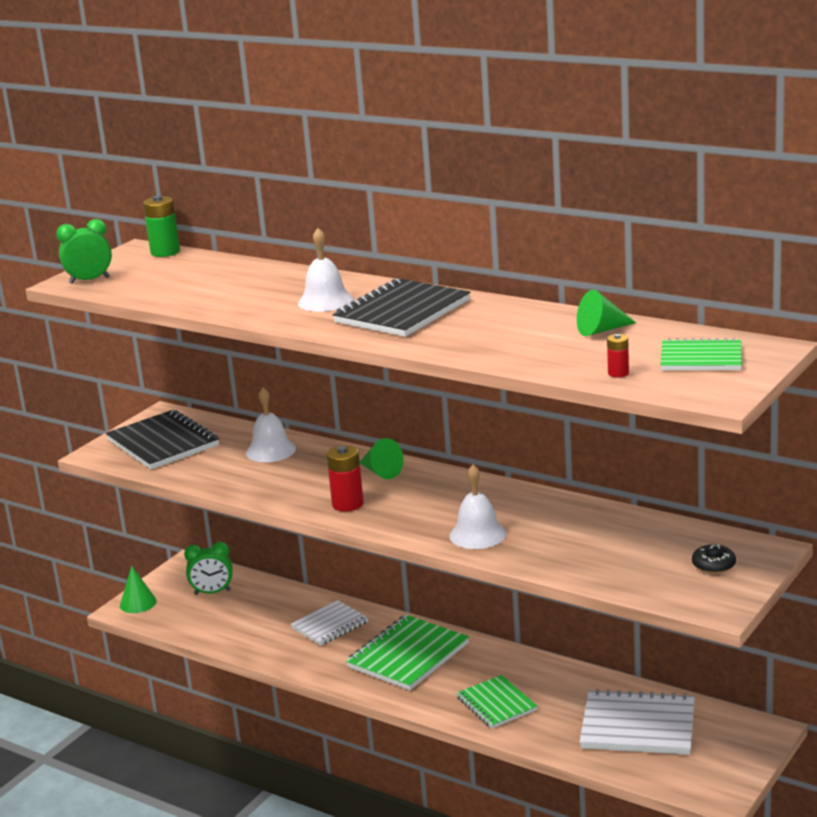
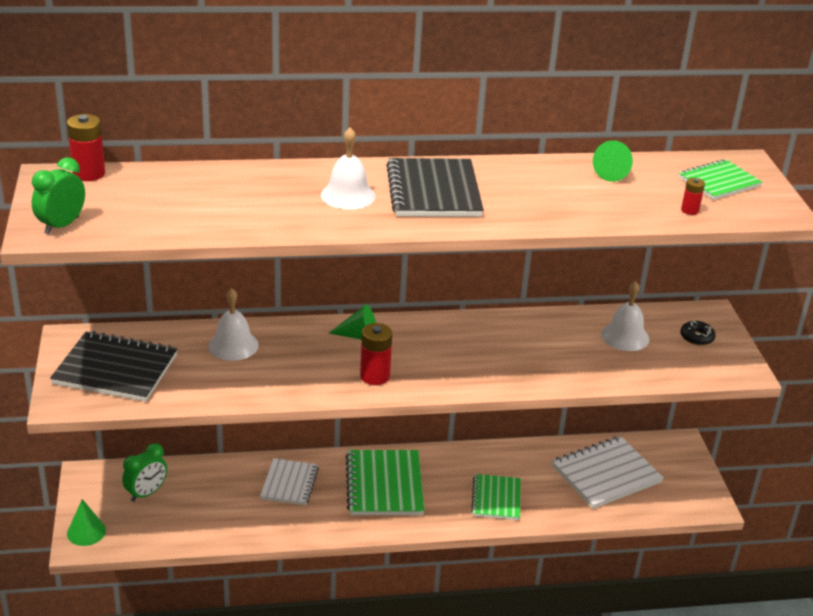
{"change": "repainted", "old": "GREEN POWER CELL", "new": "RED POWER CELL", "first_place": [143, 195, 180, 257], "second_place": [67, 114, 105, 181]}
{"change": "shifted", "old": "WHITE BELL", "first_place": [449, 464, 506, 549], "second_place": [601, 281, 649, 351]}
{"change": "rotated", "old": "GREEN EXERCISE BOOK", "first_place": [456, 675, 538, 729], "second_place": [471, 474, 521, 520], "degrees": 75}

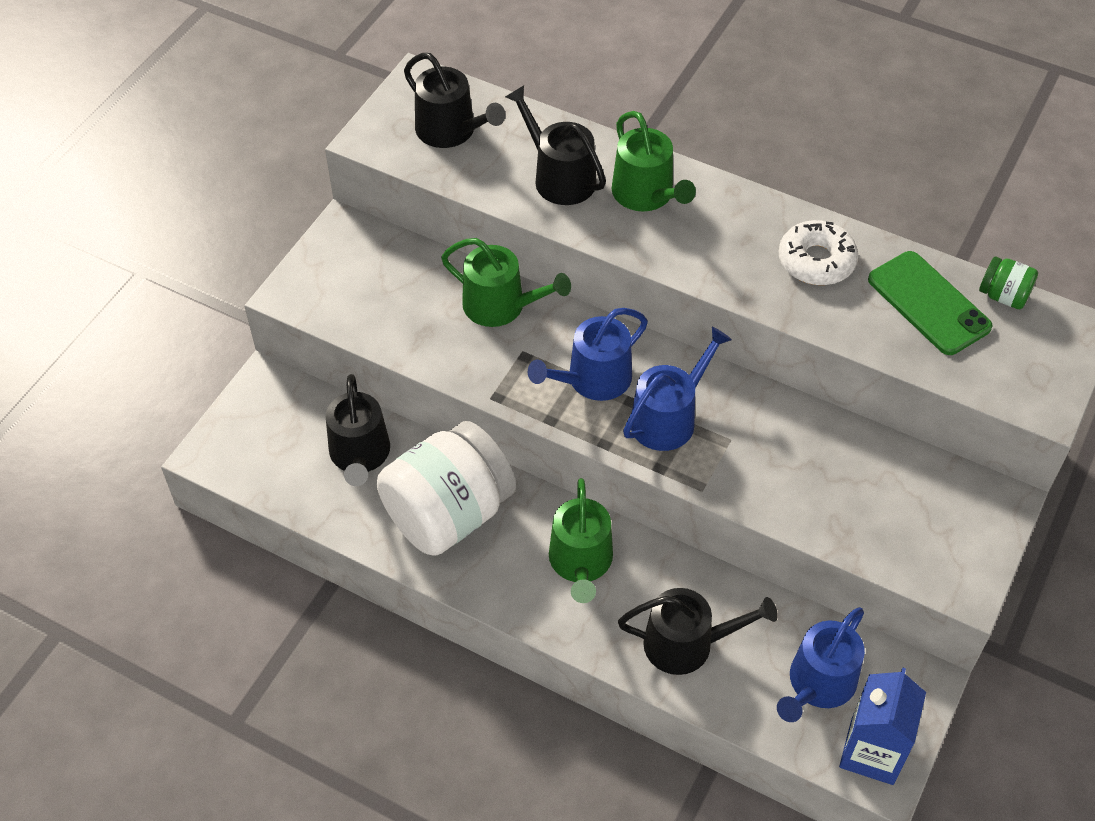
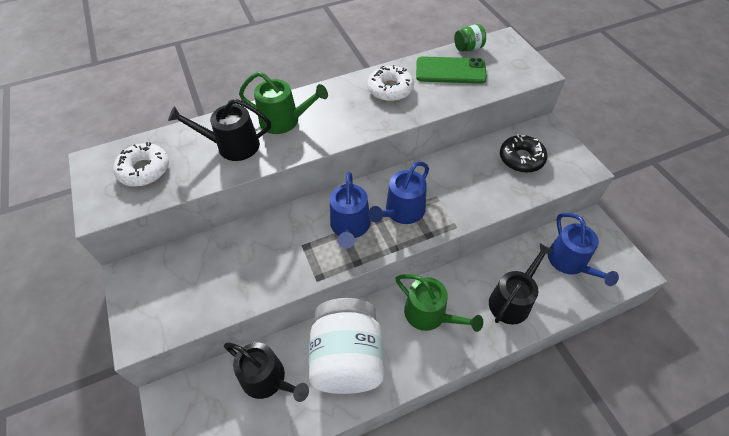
{"change": "swapped", "old": "JET-BLACK WATERING CAN", "new": "WHITE DOUGHNUT", "first_place": [404, 53, 505, 148], "second_place": [113, 142, 169, 187]}
{"change": "gone", "old": "GREEN WATERING CAN", "first_place": [441, 238, 571, 327]}
{"change": "rotated", "old": "BLUE WATERING CAN", "first_place": [623, 327, 732, 451], "second_place": [368, 161, 429, 224], "degrees": -135}
{"change": "gone", "old": "BLUE MILK CARTON", "first_place": [839, 668, 926, 785]}
{"change": "new", "new": "JET-BLACK DOUGHNUT", "second_place": [500, 134, 547, 173]}

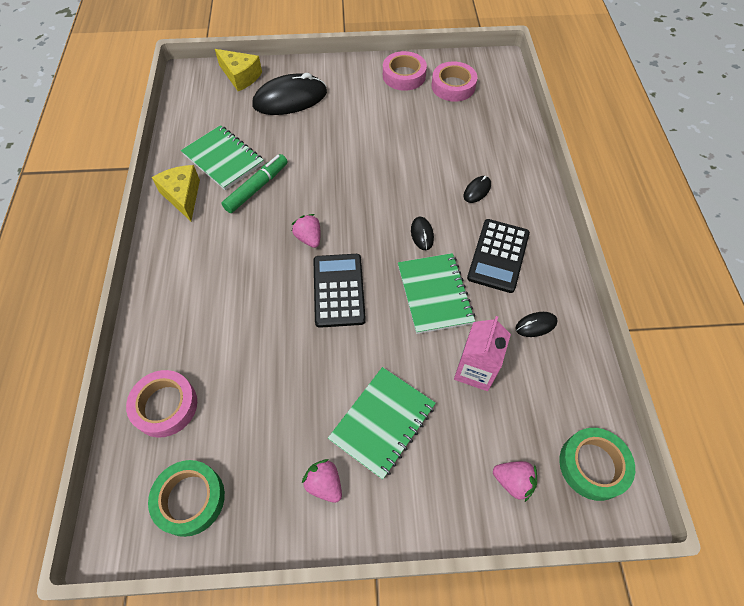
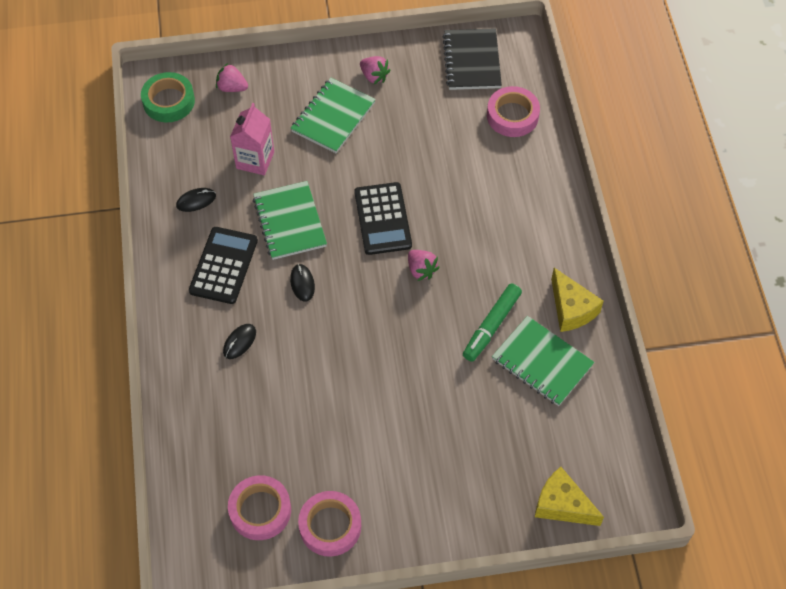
{"change": "swapped", "old": "GREEN STICKY TAPE", "new": "JET-BLACK EXERCISE BOOK", "first_place": [148, 460, 225, 537], "second_place": [442, 28, 502, 90]}
{"change": "gone", "old": "JET-BLACK MOUSE", "first_place": [253, 73, 327, 115]}

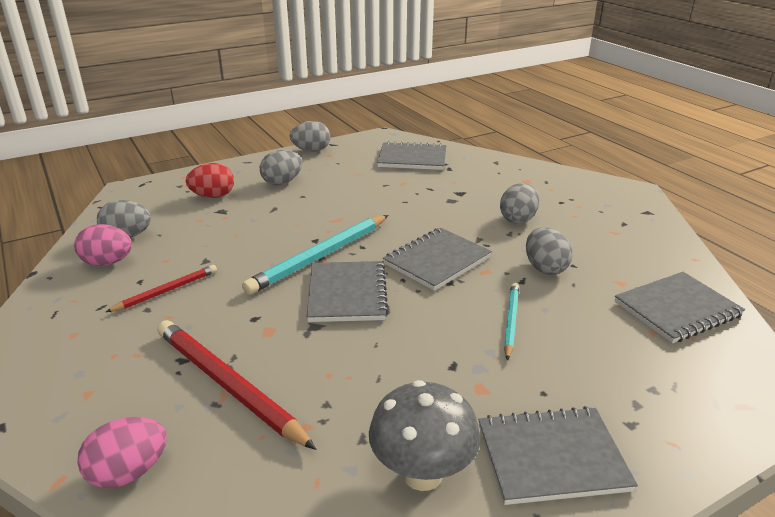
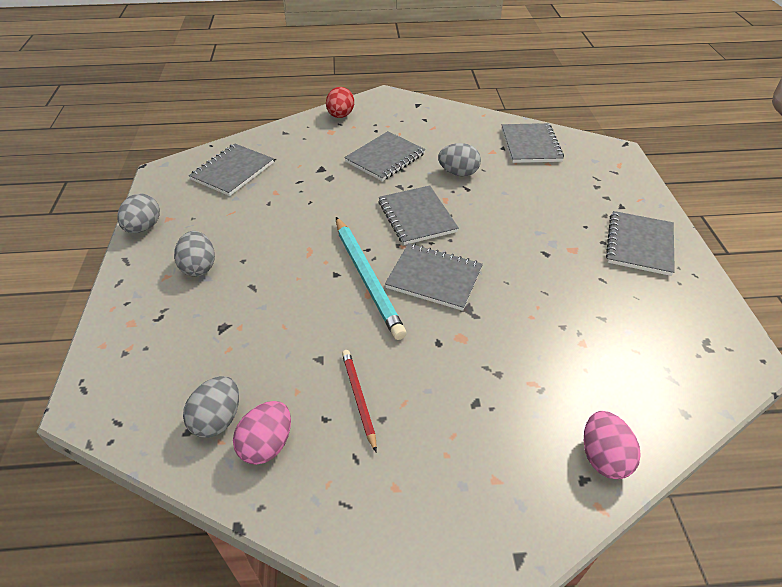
{"change": "gone", "old": "RED WOODEN PENCIL", "first_place": [158, 320, 316, 450]}
{"change": "shifted", "old": "RED TOY EGG", "first_place": [186, 163, 234, 198], "second_place": [326, 87, 354, 118]}
{"change": "gone", "old": "GREY FUNGUS", "first_place": [369, 380, 480, 491]}
{"change": "swapped", "old": "GREY TOY EGG", "new": "GREY EXERCISE BOOK", "first_place": [500, 183, 539, 224], "second_place": [344, 131, 425, 181]}
{"change": "gone", "old": "AQUA WOODEN PENCIL", "first_place": [504, 283, 519, 361]}

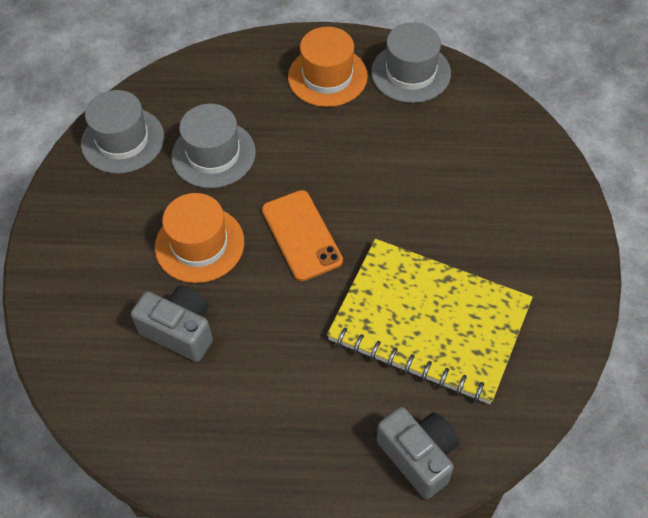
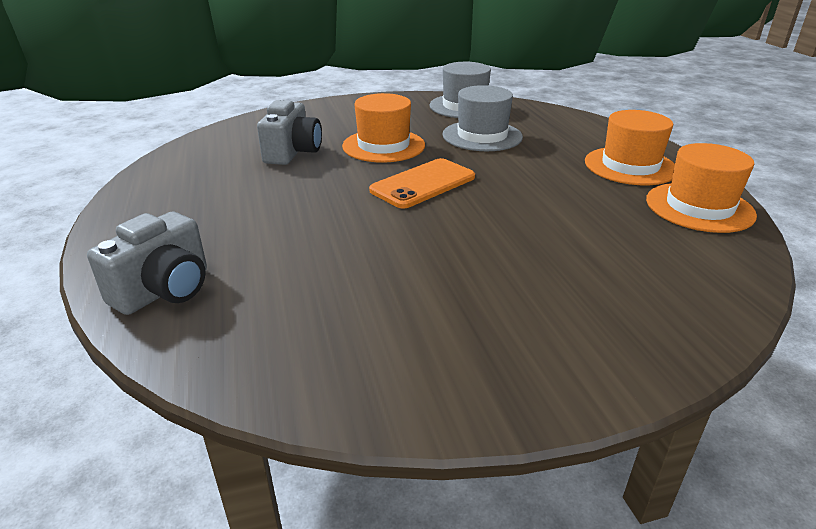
{"change": "gone", "old": "BRIGHT YELLOW EXERCISE BOOK", "first_place": [327, 239, 533, 404]}
{"change": "repainted", "old": "GREY HAT", "new": "BRIGHT ORANGE HAT", "first_place": [371, 23, 451, 103], "second_place": [646, 143, 757, 233]}

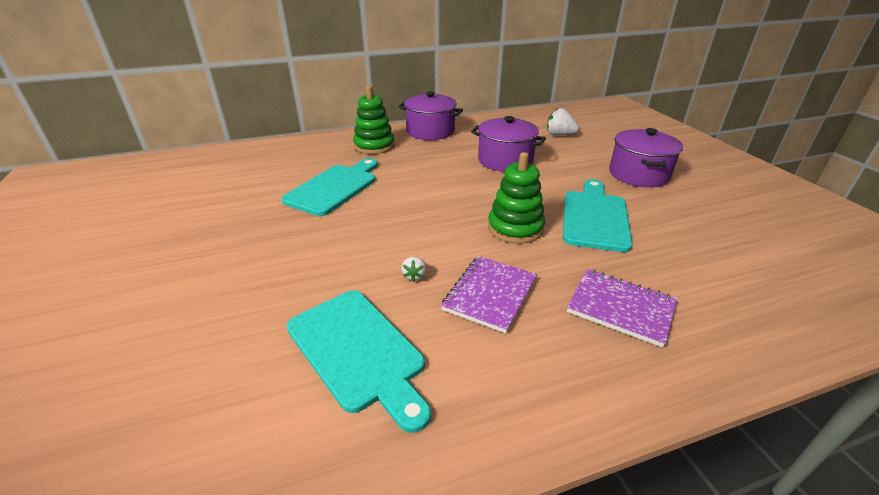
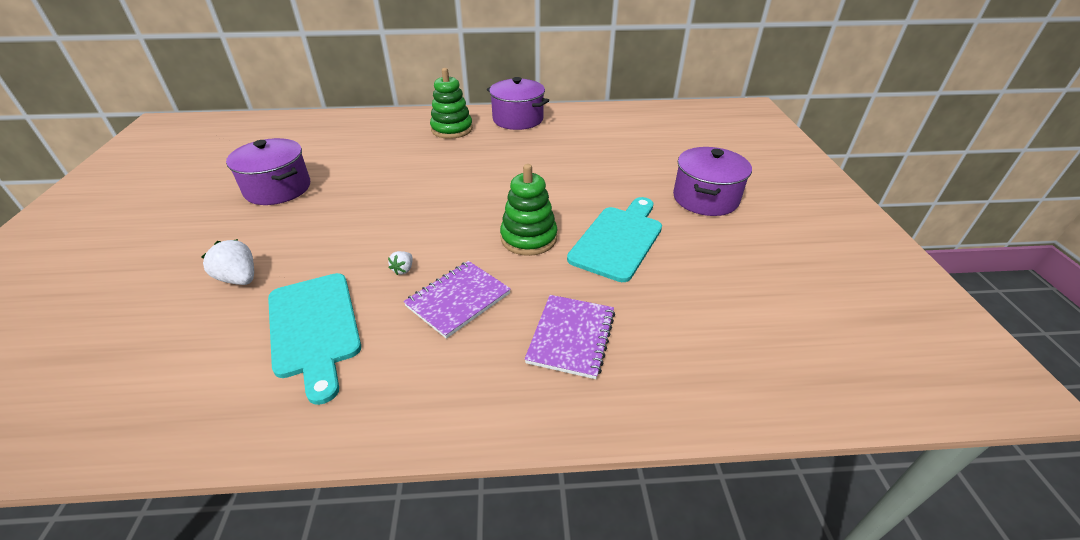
{"change": "gone", "old": "AQUA BREAD BOARD", "first_place": [281, 158, 378, 216]}
{"change": "shifted", "old": "VIOLET COOKING POT", "first_place": [471, 116, 546, 172], "second_place": [226, 138, 310, 205]}
{"change": "shifted", "old": "WHITE STRAWBERRY", "first_place": [547, 108, 579, 135], "second_place": [202, 239, 254, 285]}
{"change": "rotated", "old": "VIOLET EXERCISE BOOK", "first_place": [567, 269, 677, 347], "second_place": [525, 295, 615, 379], "degrees": 60}

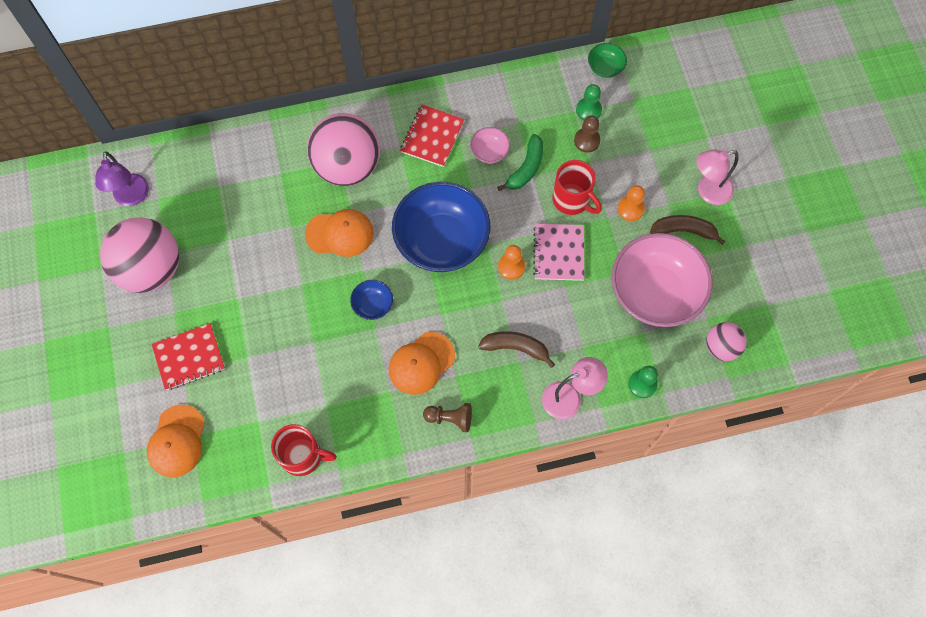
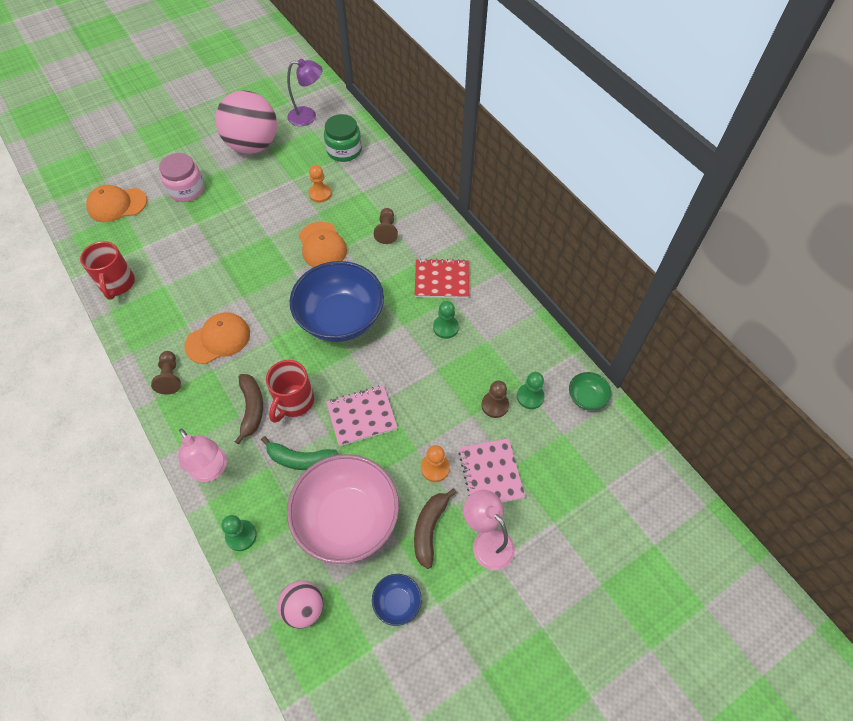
{"change": "rotated", "old": "VIOLET LAMP", "first_place": [95, 152, 149, 206], "second_place": [287, 59, 323, 126], "degrees": -150}
{"change": "swapped", "old": "RED EXERCISE BOOK", "new": "ROSY JAR", "first_place": [152, 323, 225, 390], "second_place": [159, 153, 205, 202]}
{"change": "swapped", "old": "ROSY BALL", "new": "BROWN CHESS PAWN", "first_place": [307, 113, 380, 186], "second_place": [374, 208, 398, 244]}
{"change": "shifted", "old": "BLUE SERVING BOWL", "first_place": [350, 280, 393, 320], "second_place": [372, 574, 422, 626]}
{"change": "rotated", "old": "BRIGHT ORANGE CAP", "first_place": [389, 332, 455, 395], "second_place": [184, 312, 250, 364], "degrees": 120}
{"change": "swapped", "old": "ROSY SERVING BOWL", "new": "GREEN CHESS PAWN", "first_place": [470, 127, 510, 164], "second_place": [433, 301, 459, 339]}
{"change": "shifted", "old": "GREEN BANANA", "first_place": [497, 134, 543, 191], "second_place": [261, 436, 338, 470]}
{"change": "shifted", "old": "BRIGHT ORANGE CHESS PAWN", "first_place": [498, 245, 525, 280], "second_place": [309, 165, 332, 203]}
{"change": "shifted", "old": "RED COFFEE MUG", "first_place": [552, 160, 602, 215], "second_place": [266, 360, 314, 423]}
{"change": "rotated", "old": "BROWN BANANA", "first_place": [650, 215, 726, 245], "second_place": [414, 488, 457, 569], "degrees": -150}
{"change": "new", "new": "GREEN JAR", "second_place": [324, 114, 362, 162]}
{"change": "new", "new": "ROSY EXERCISE BOOK", "second_place": [458, 438, 525, 502]}

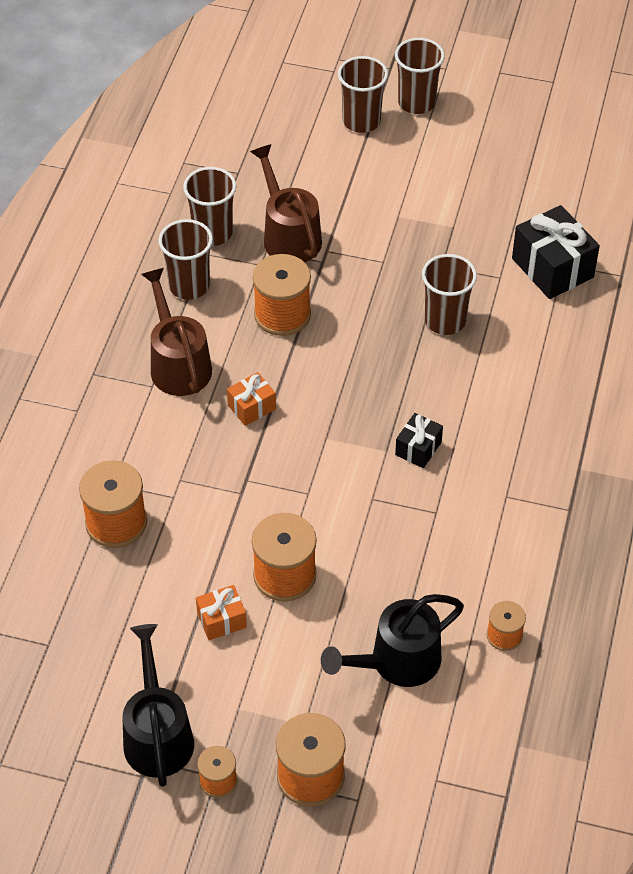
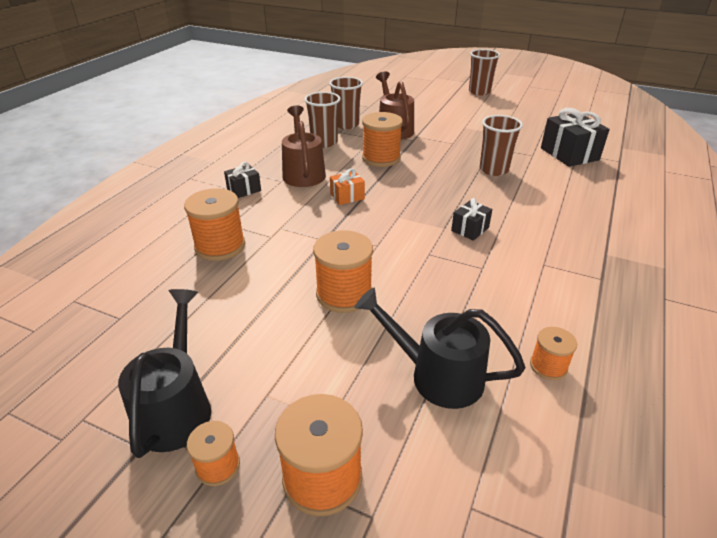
{"change": "gone", "old": "BRIGHT ORANGE WRAPPED GIFT", "first_place": [196, 585, 247, 640]}
{"change": "rotated", "old": "JET-BLACK WATERING CAN", "first_place": [321, 594, 464, 687], "second_place": [355, 288, 525, 409], "degrees": 45}
{"change": "gone", "old": "BROWN CUP", "first_place": [338, 56, 388, 133]}
{"change": "new", "new": "JET-BLACK WRAPPED GIFT", "second_place": [224, 162, 261, 198]}

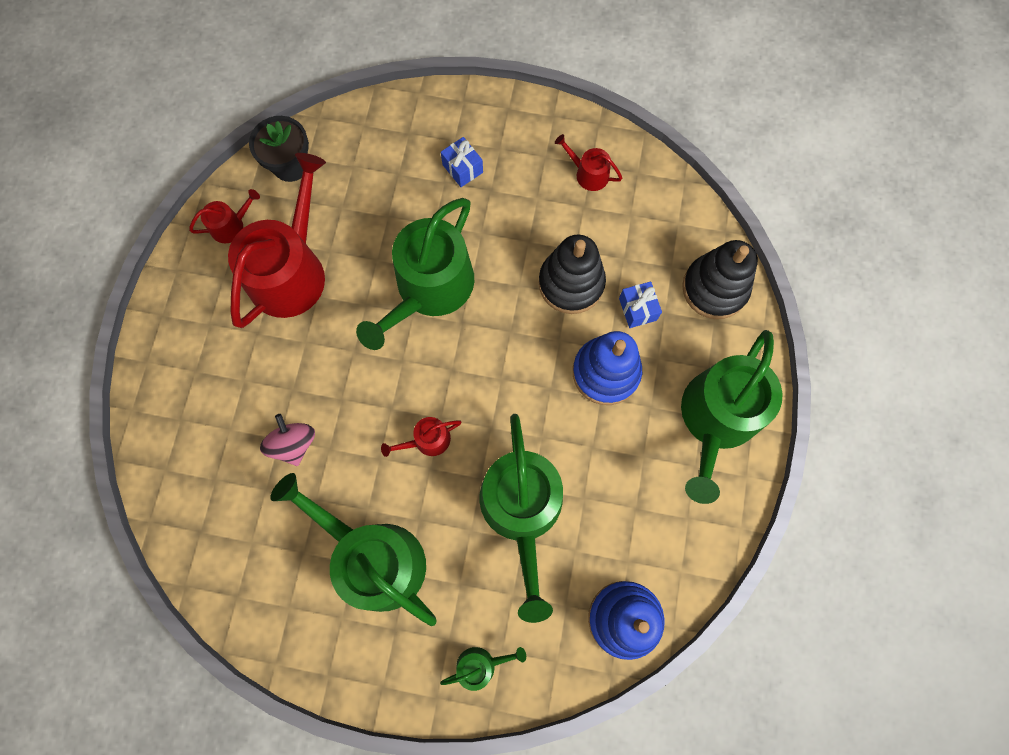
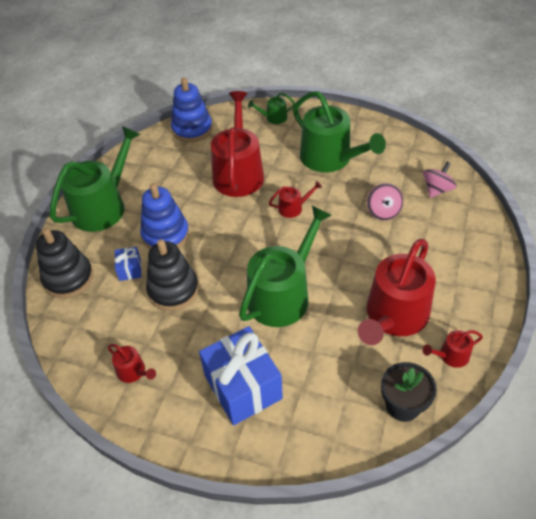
{"change": "scaled", "old": "BLUE WRAPPED GIFT", "first_place": [441, 137, 483, 187], "second_place": [199, 326, 283, 425], "factor": 2.18}
{"change": "repainted", "old": "GREEN WATERING CAN", "new": "RED WATERING CAN", "first_place": [479, 414, 563, 623], "second_place": [211, 91, 264, 197]}
{"change": "new", "new": "ROSY WHIRLIGIG", "second_place": [423, 162, 457, 198]}

